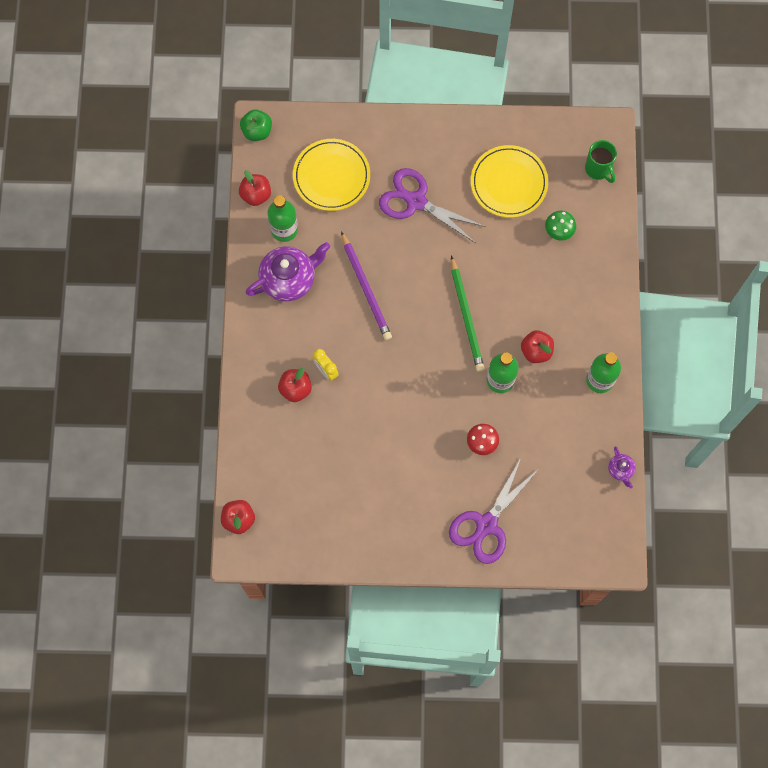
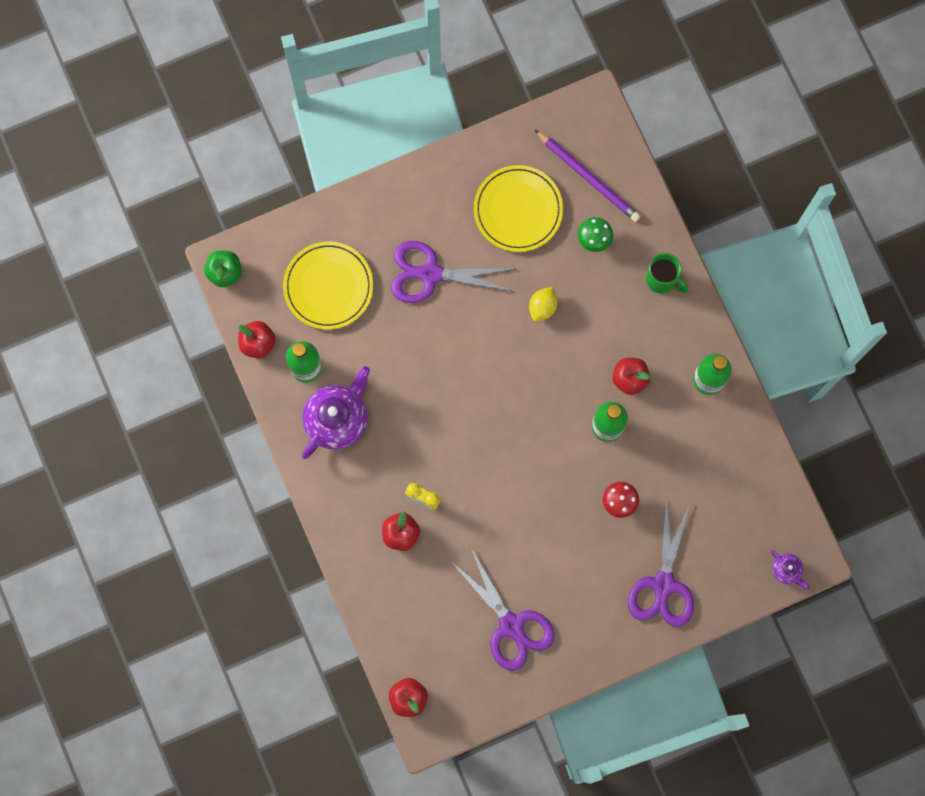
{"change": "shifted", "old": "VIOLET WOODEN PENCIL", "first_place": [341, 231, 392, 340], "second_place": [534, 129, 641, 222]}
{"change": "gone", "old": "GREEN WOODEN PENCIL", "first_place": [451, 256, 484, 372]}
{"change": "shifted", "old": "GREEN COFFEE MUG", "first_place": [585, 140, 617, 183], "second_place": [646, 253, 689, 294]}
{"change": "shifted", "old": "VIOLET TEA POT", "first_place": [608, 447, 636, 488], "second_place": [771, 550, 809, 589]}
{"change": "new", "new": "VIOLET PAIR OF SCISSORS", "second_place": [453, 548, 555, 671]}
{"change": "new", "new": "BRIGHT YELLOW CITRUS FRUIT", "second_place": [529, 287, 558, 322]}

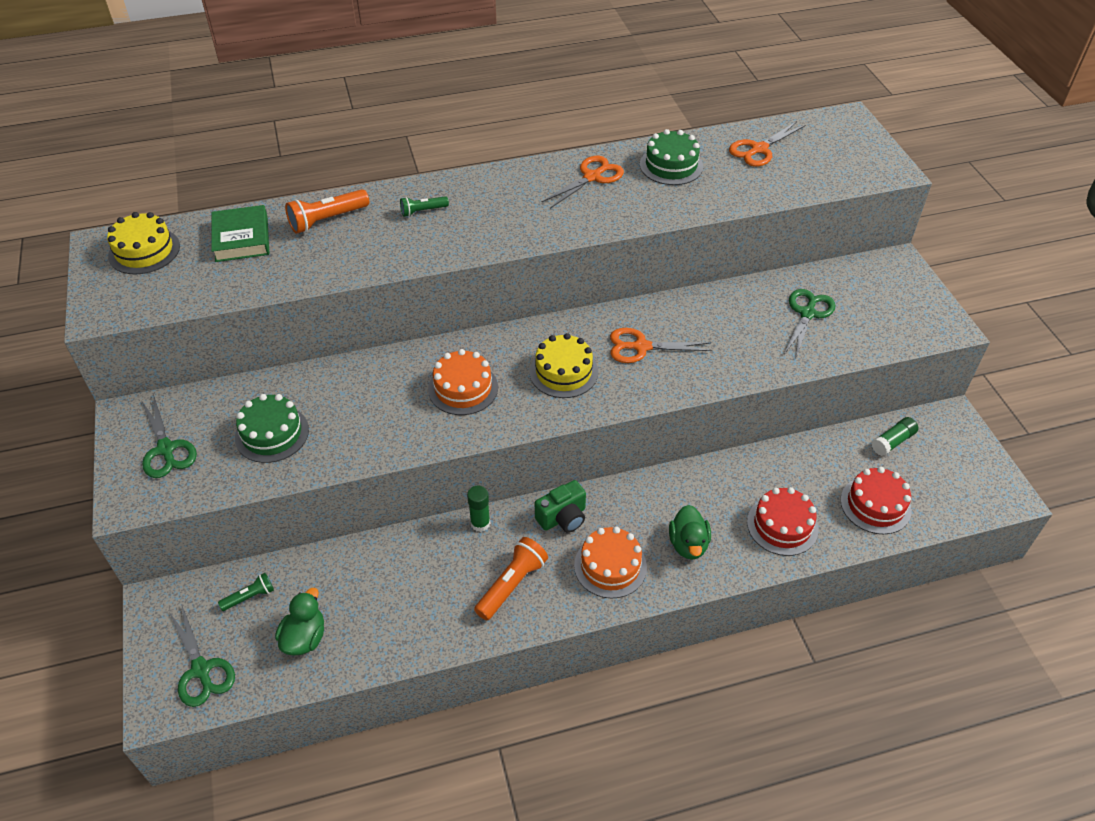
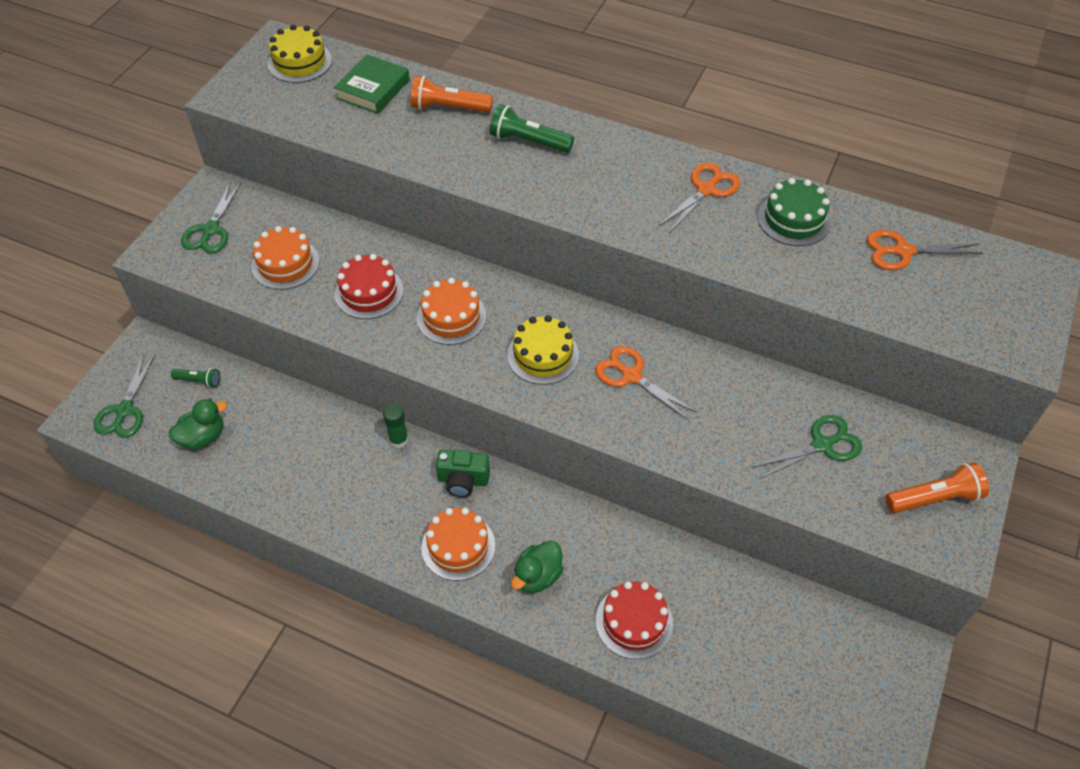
{"change": "repainted", "old": "GREEN GATEAU", "new": "BRIGHT ORANGE GATEAU", "first_place": [235, 394, 309, 463], "second_place": [251, 226, 320, 290]}
{"change": "scaled", "old": "GREEN FLASHLIGHT", "first_place": [400, 196, 449, 217], "second_place": [490, 104, 574, 153], "factor": 1.69}
{"change": "shifted", "old": "BRIGHT ORANGE FLASHLIGHT", "first_place": [474, 537, 548, 620], "second_place": [885, 462, 989, 513]}
{"change": "rotated", "old": "BRIGHT ORANGE PAIR OF SCISSORS", "first_place": [541, 156, 624, 209], "second_place": [659, 163, 740, 232], "degrees": -45}
{"change": "shifted", "old": "RED GATEAU", "first_place": [840, 467, 912, 534], "second_place": [334, 254, 404, 319]}
{"change": "gone", "old": "GREEN GLUE", "first_place": [872, 417, 918, 456]}

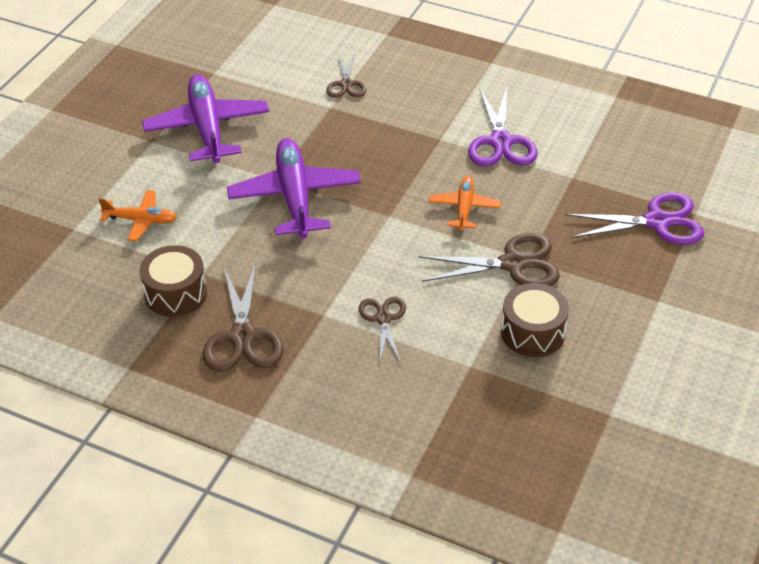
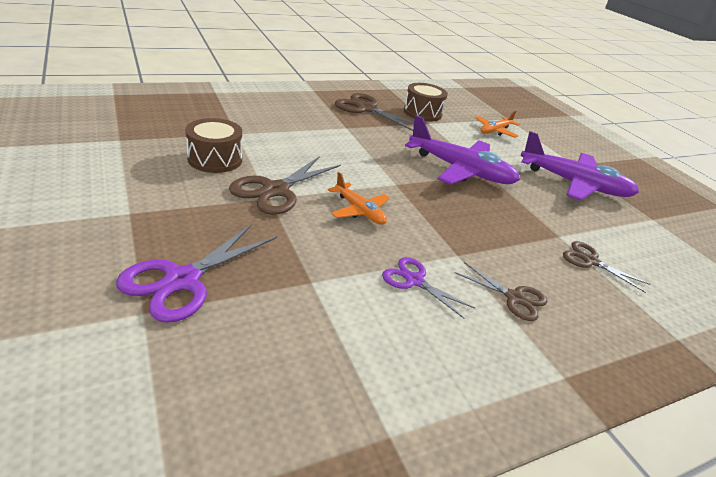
{"change": "shifted", "old": "BROWN PAIR OF SCISSORS", "first_place": [359, 297, 406, 363], "second_place": [454, 262, 547, 321]}
{"change": "scaled", "old": "VIOLET PAIR OF SCISSORS", "first_place": [468, 87, 538, 166], "second_place": [382, 257, 475, 319], "factor": 0.61}

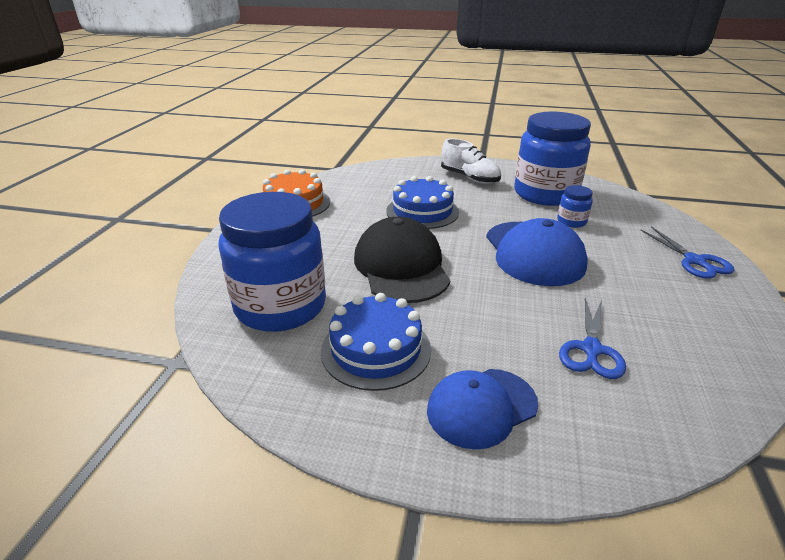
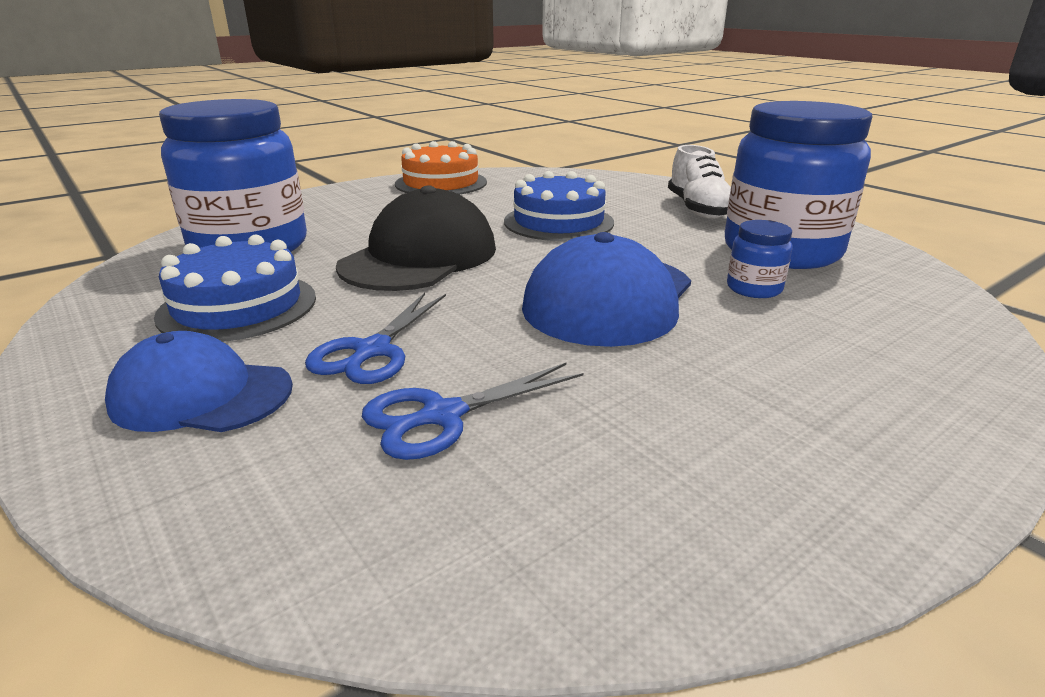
{"change": "shifted", "old": "BLUE PAIR OF SCISSORS", "first_place": [641, 226, 735, 279], "second_place": [305, 293, 446, 384]}

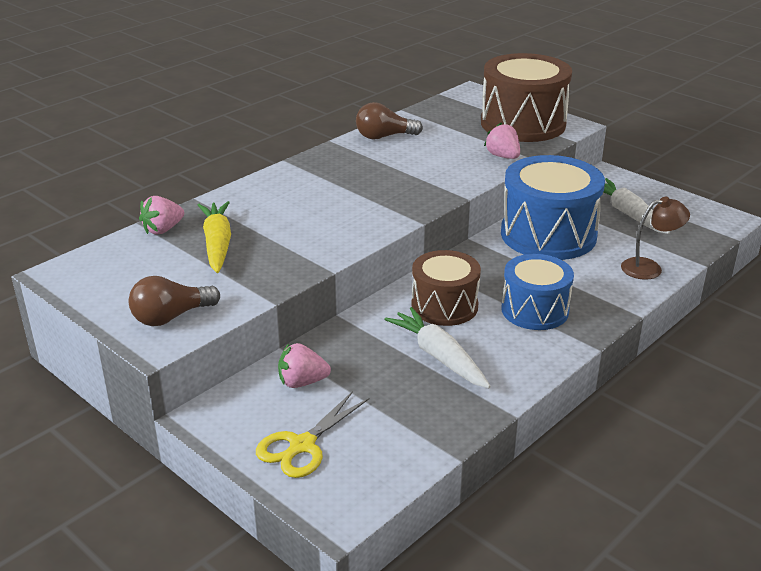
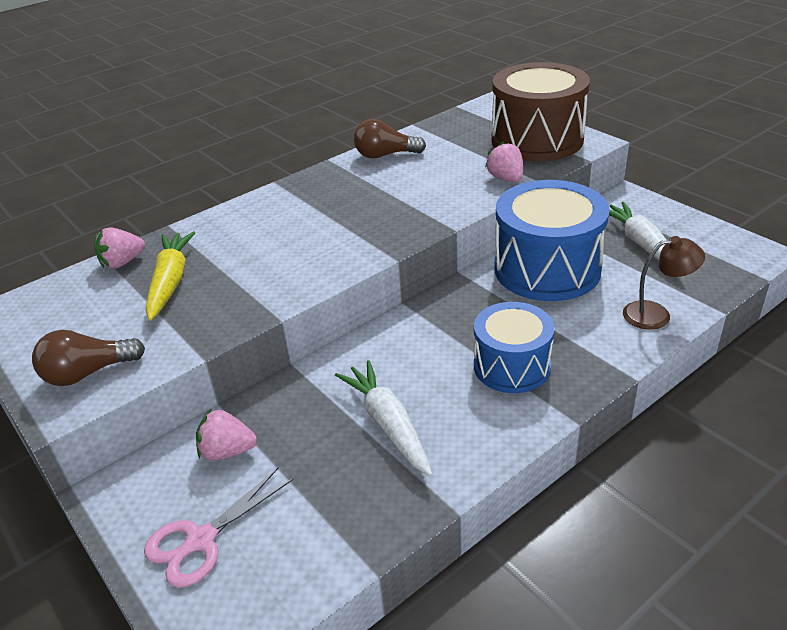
{"change": "repainted", "old": "BRIGHT YELLOW PAIR OF SCISSORS", "new": "ROSY PAIR OF SCISSORS", "first_place": [256, 391, 370, 478], "second_place": [144, 468, 294, 588]}
{"change": "gone", "old": "BROWN SNARE DRUM", "first_place": [411, 250, 481, 326]}

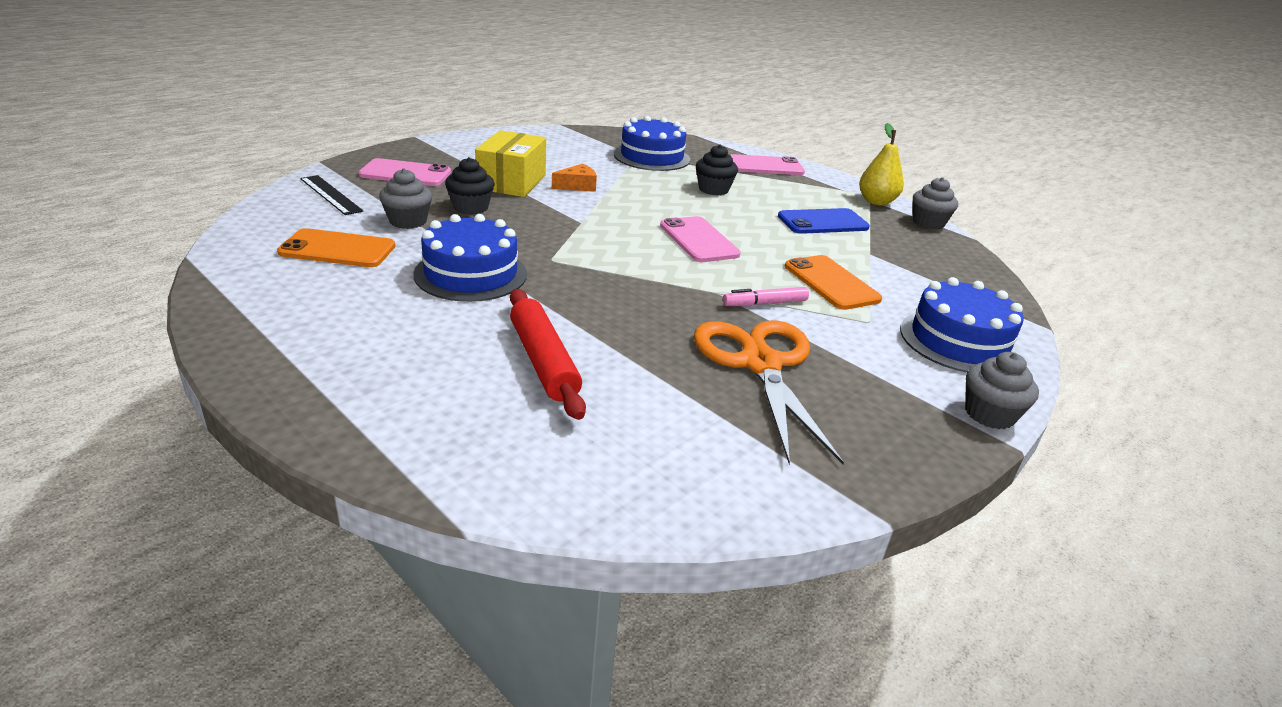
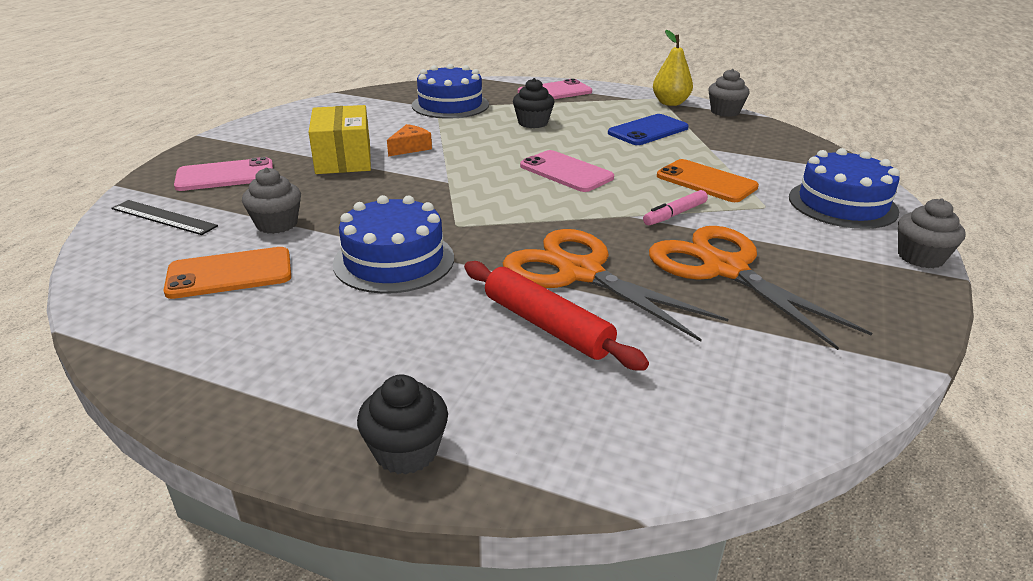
{"change": "shifted", "old": "JET-BLACK FAIRY CAKE", "first_place": [445, 157, 495, 215], "second_place": [357, 375, 448, 474]}
{"change": "new", "new": "BRIGHT ORANGE PAIR OF SCISSORS", "second_place": [503, 229, 728, 342]}

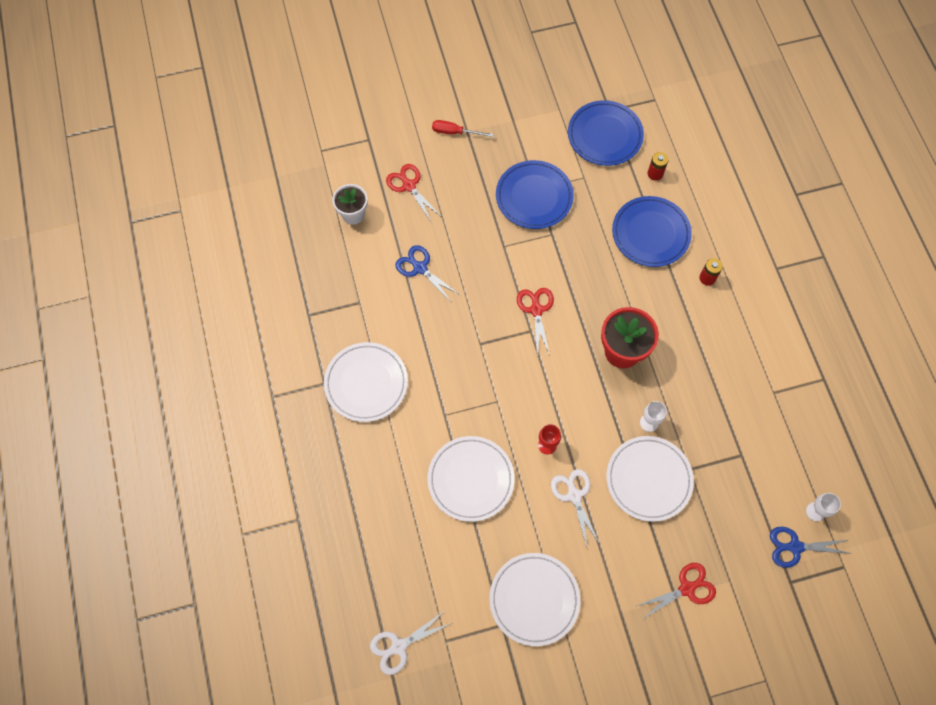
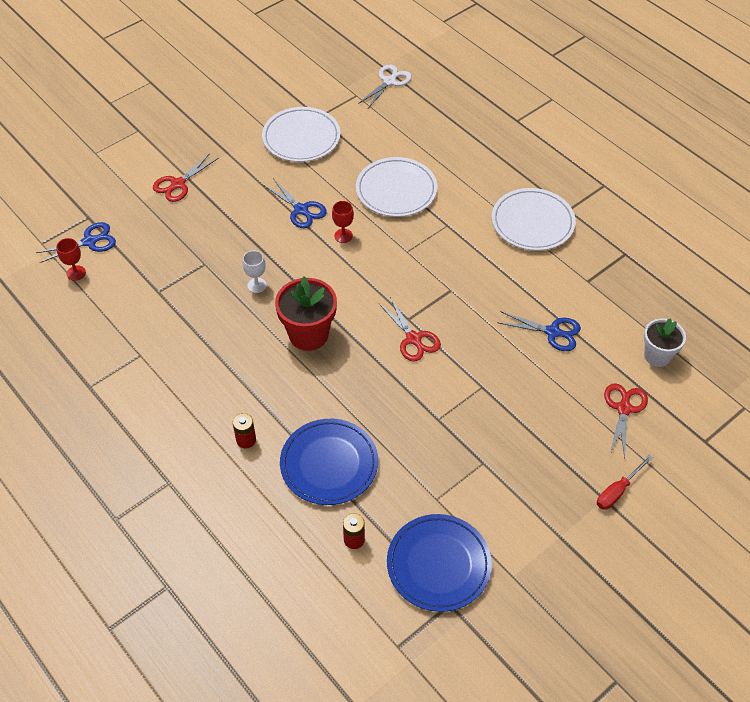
{"change": "rotated", "old": "RED PAIR OF SCISSORS", "first_place": [386, 164, 440, 223], "second_place": [604, 383, 648, 459], "degrees": -105}
{"change": "rotated", "old": "RED HAND SCREWDRIVER", "first_place": [432, 120, 493, 137], "second_place": [597, 455, 653, 510], "degrees": 150}
{"change": "gone", "old": "BLUE DINNER PLATE", "first_place": [496, 160, 574, 229]}
{"change": "repainted", "old": "WHITE PAIR OF SCISSORS", "new": "BLUE PAIR OF SCISSORS", "first_place": [551, 469, 600, 550], "second_place": [263, 178, 327, 228]}
{"change": "gone", "old": "WHITE DINNER PLATE", "first_place": [606, 436, 694, 522]}
{"change": "repainted", "old": "WHITE GOBLET", "new": "RED GOBLET", "first_place": [806, 493, 841, 521], "second_place": [56, 238, 86, 281]}

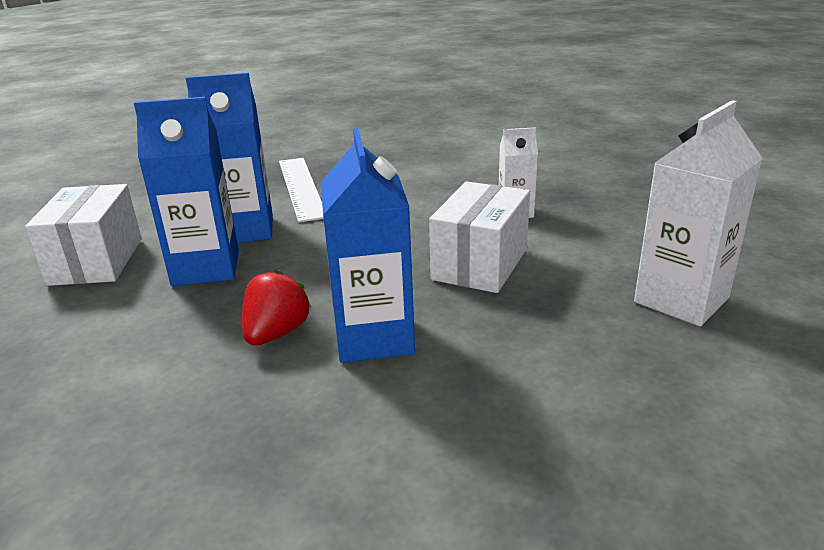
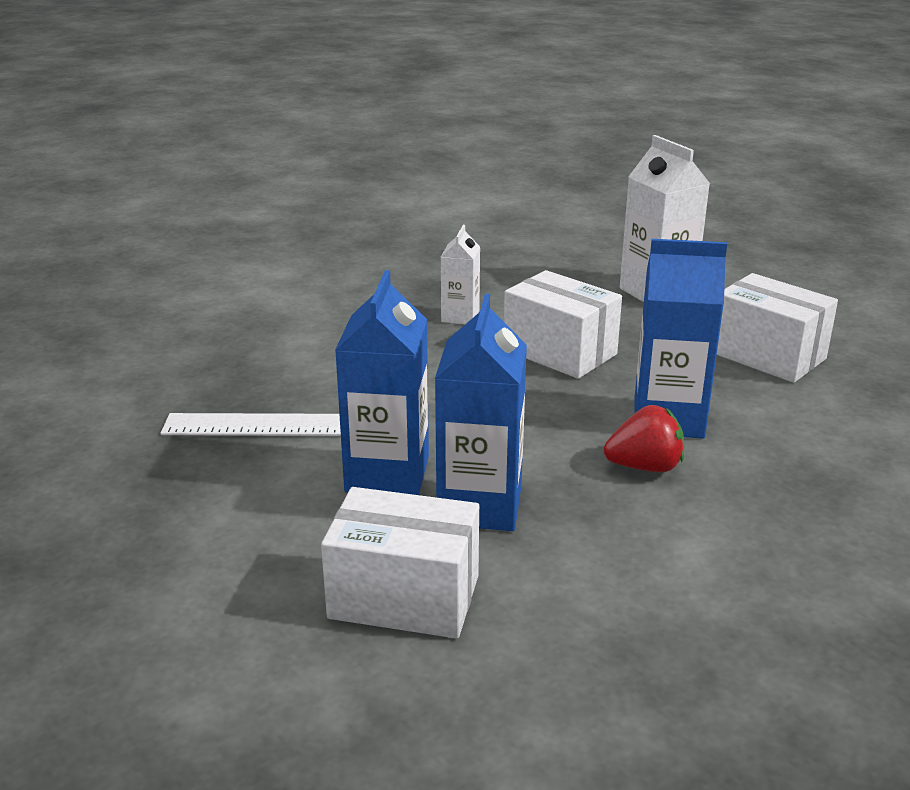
{"change": "rotated", "old": "RED STRAWBERRY", "first_place": [242, 269, 312, 346], "second_place": [604, 405, 684, 472], "degrees": 135}
{"change": "new", "new": "WHITE PACKAGE", "second_place": [717, 273, 838, 383]}

